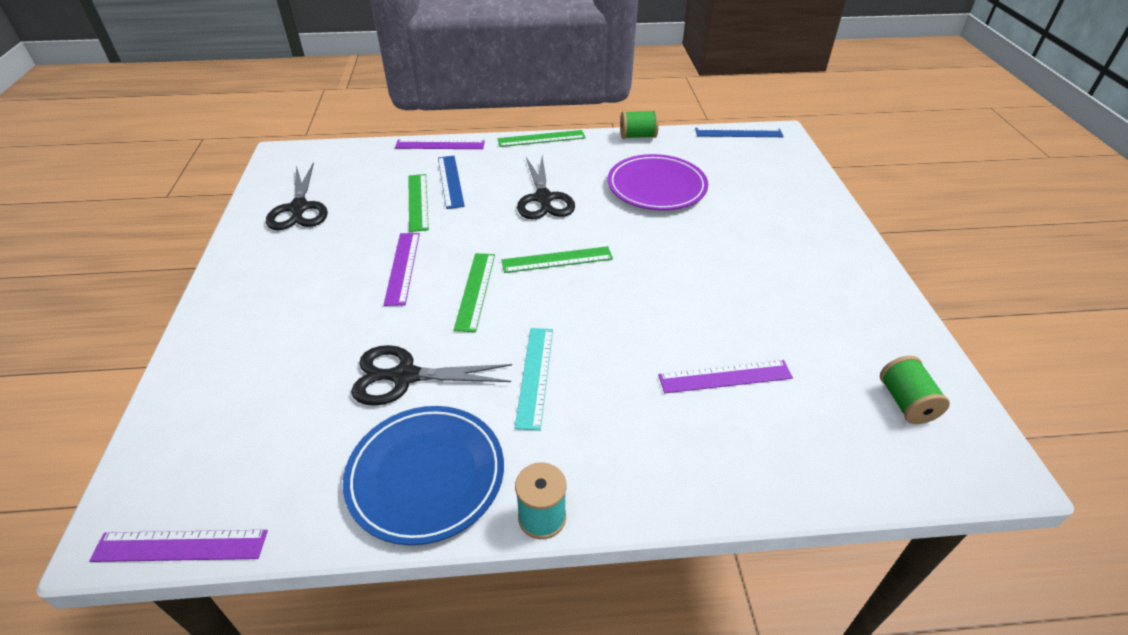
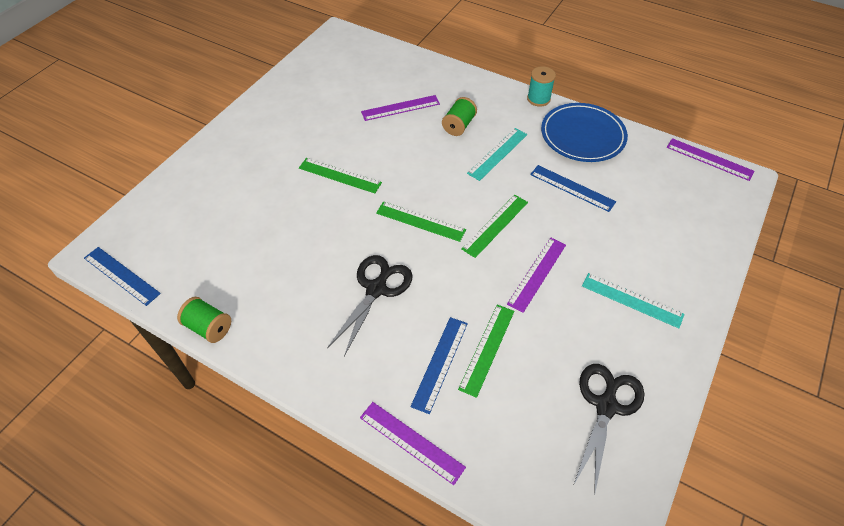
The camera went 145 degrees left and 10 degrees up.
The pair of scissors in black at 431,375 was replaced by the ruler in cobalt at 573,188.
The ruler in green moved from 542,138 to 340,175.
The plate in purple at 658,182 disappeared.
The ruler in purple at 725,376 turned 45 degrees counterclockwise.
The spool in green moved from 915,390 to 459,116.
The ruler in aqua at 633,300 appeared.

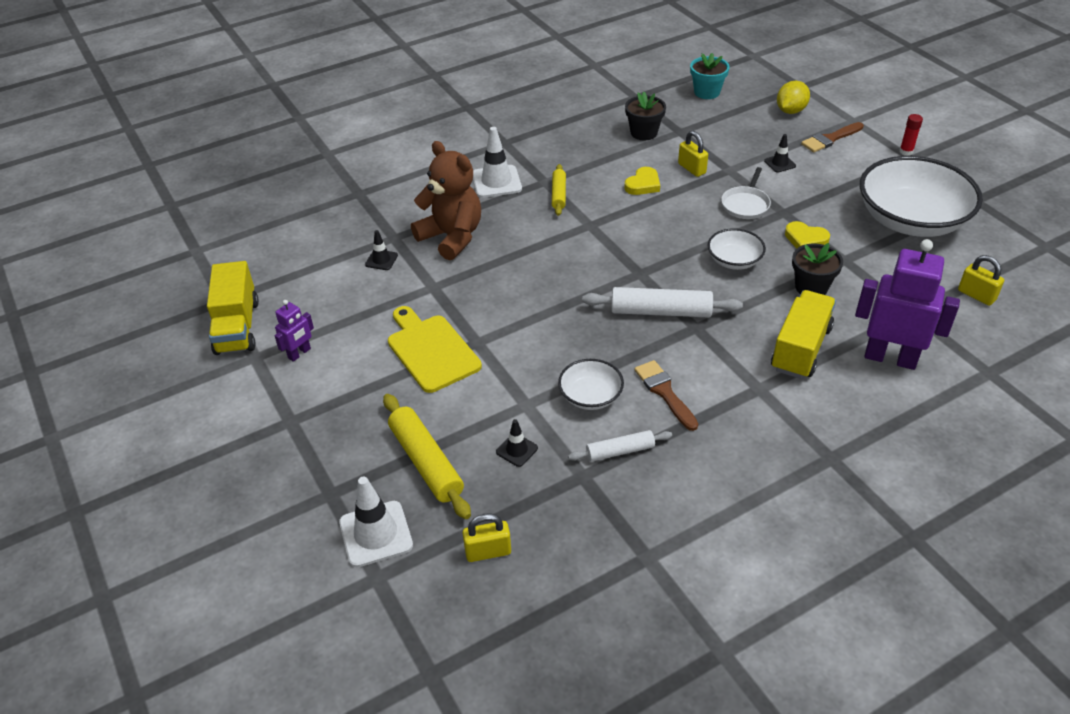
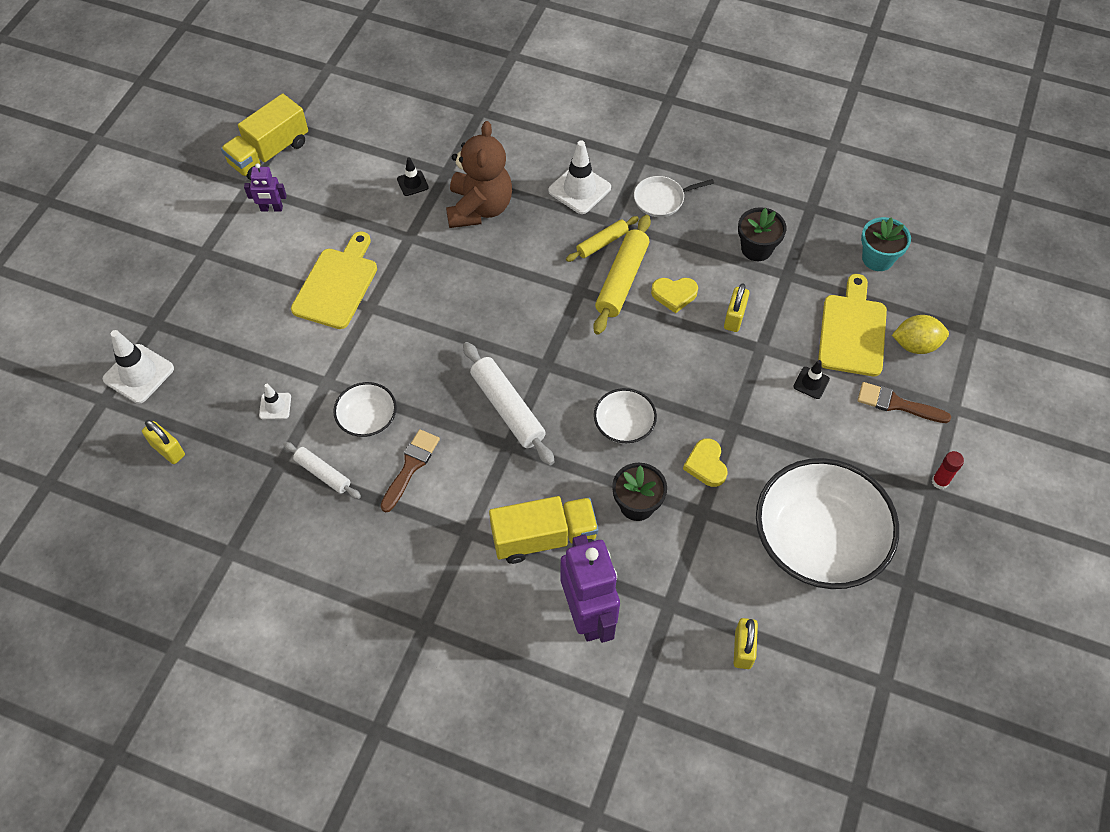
The camera went 50 degrees right and 15 degrees up.
The dough roller in golden moved from 427,456 to 622,275.
The safety cone in black at 517,443 became the safety cone in snow-white at 275,401.
The pan in snow-white moved from 746,193 to 674,196.
The cutting board in golden at 852,325 appeared.

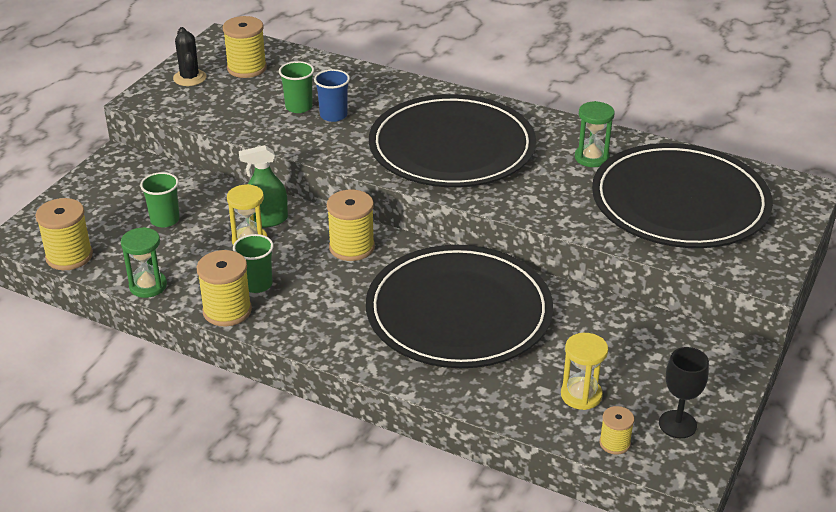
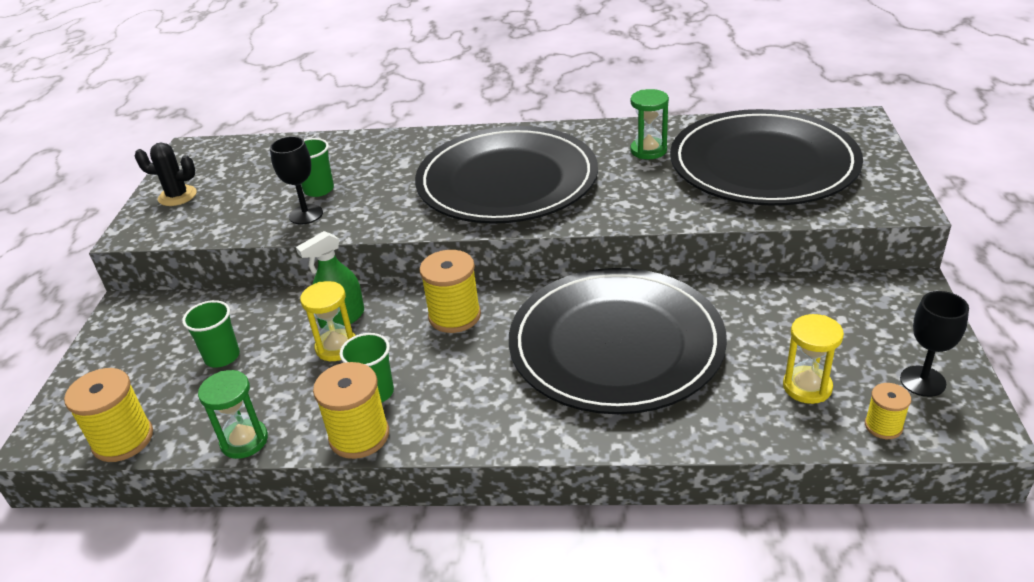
The camera went 20 degrees left and 0 degrees up.
The cactus in black at 189,56 turned 45 degrees counterclockwise.
The spool in golden at 245,47 disappeared.
The beaker in cobalt at 332,95 disappeared.
The chalice in black at 296,180 appeared.

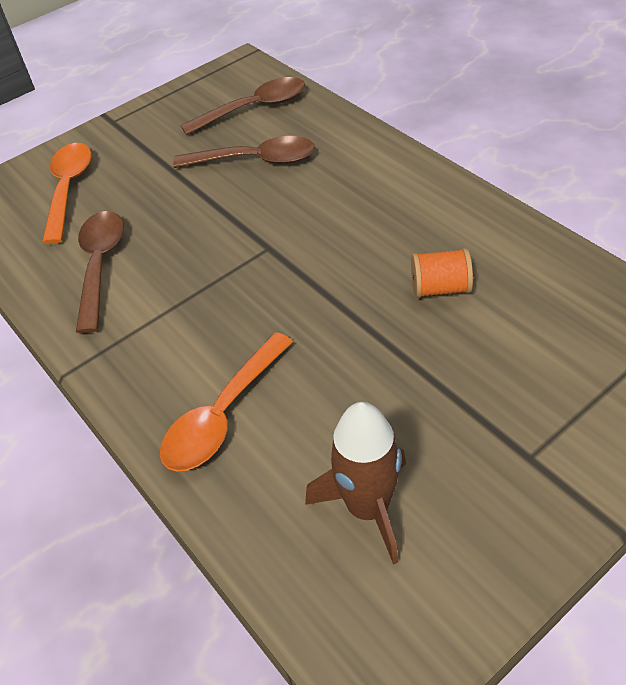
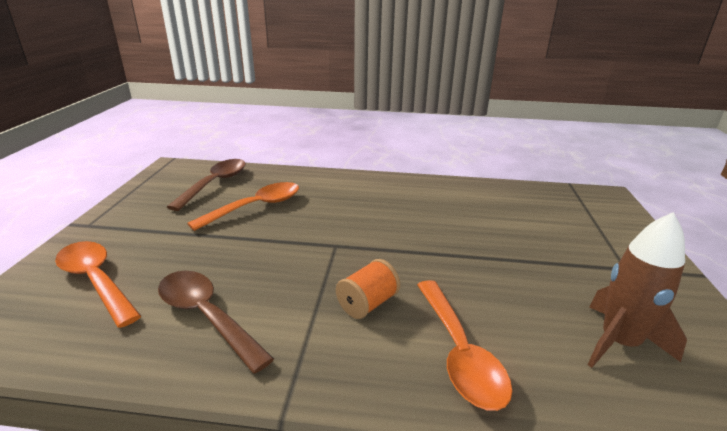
The camera went 50 degrees left and 20 degrees down.
The teaspoon in dark brown at 244,152 became the teaspoon in orange at 243,206.
The spool in orange moved from 442,273 to 368,289.

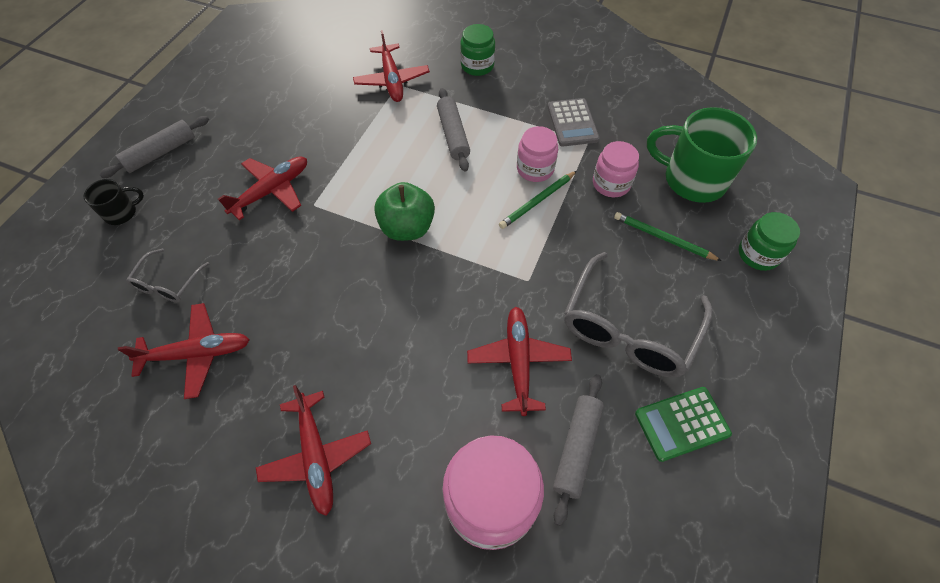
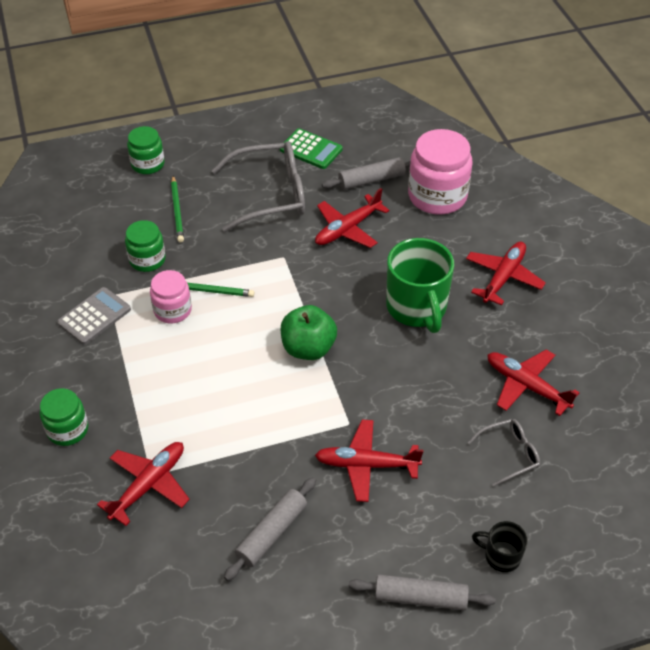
The camera went 130 degrees left and 10 degrees down.
The dough roller in gray moved from 453,130 to 270,529.
The jar in rose-pink at 616,169 became the jar in green at 145,246.
The coffee mug in green moved from 702,155 to 420,285.

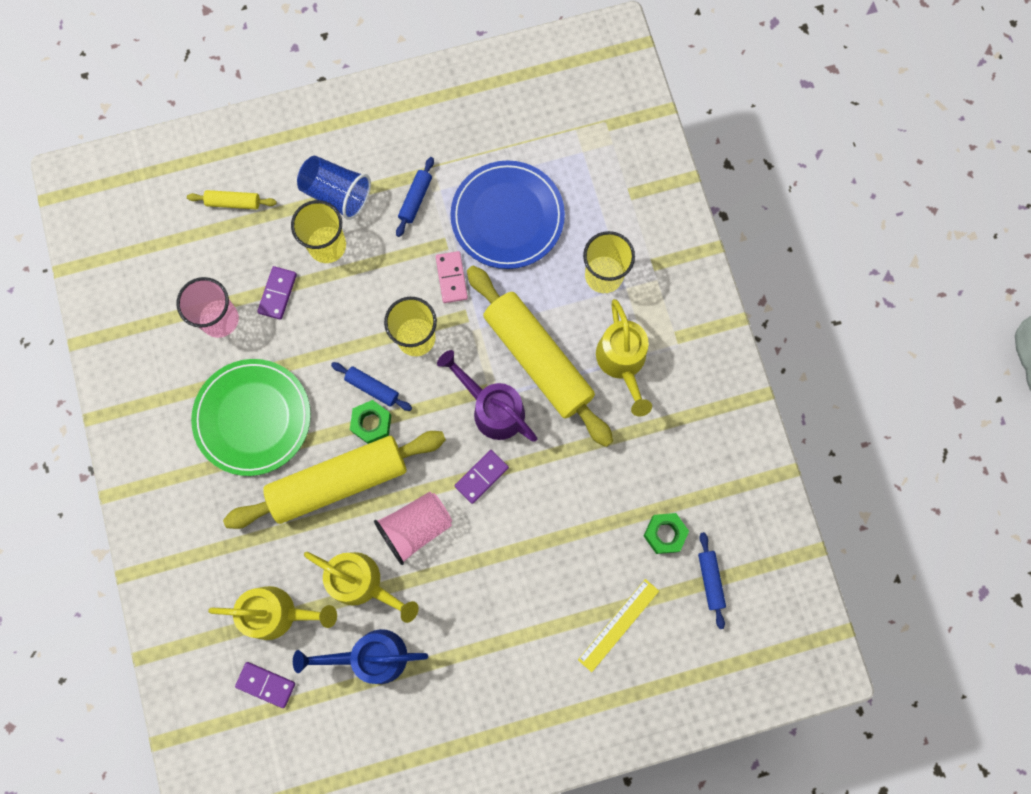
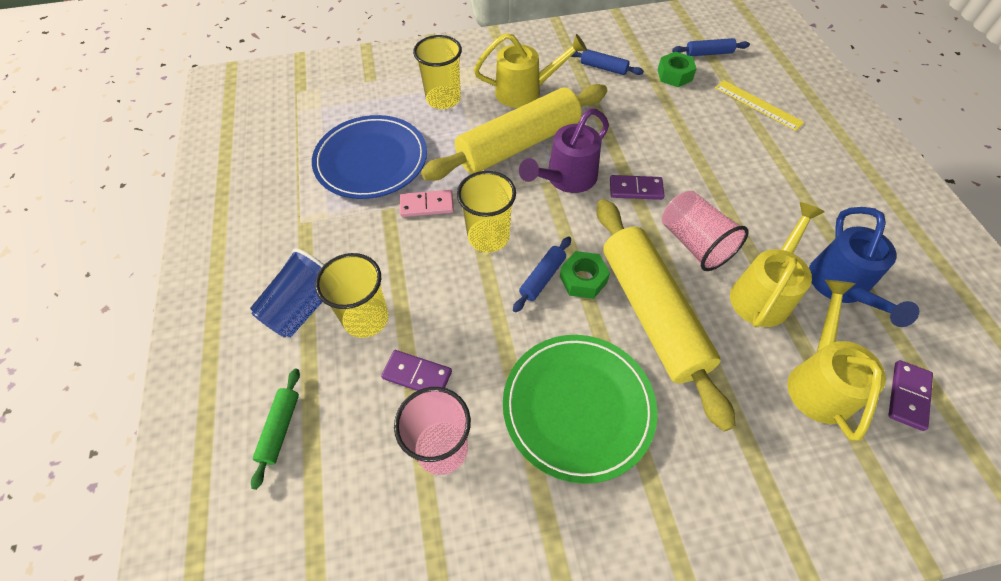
The camera went 85 degrees left and 20 degrees down.
The dough roller in golden at 232,199 became the dough roller in green at 275,429.
The dough roller in cobalt moved from 415,197 to 607,62.
The domino tile in purple at 482,477 turned 45 degrees counterclockwise.

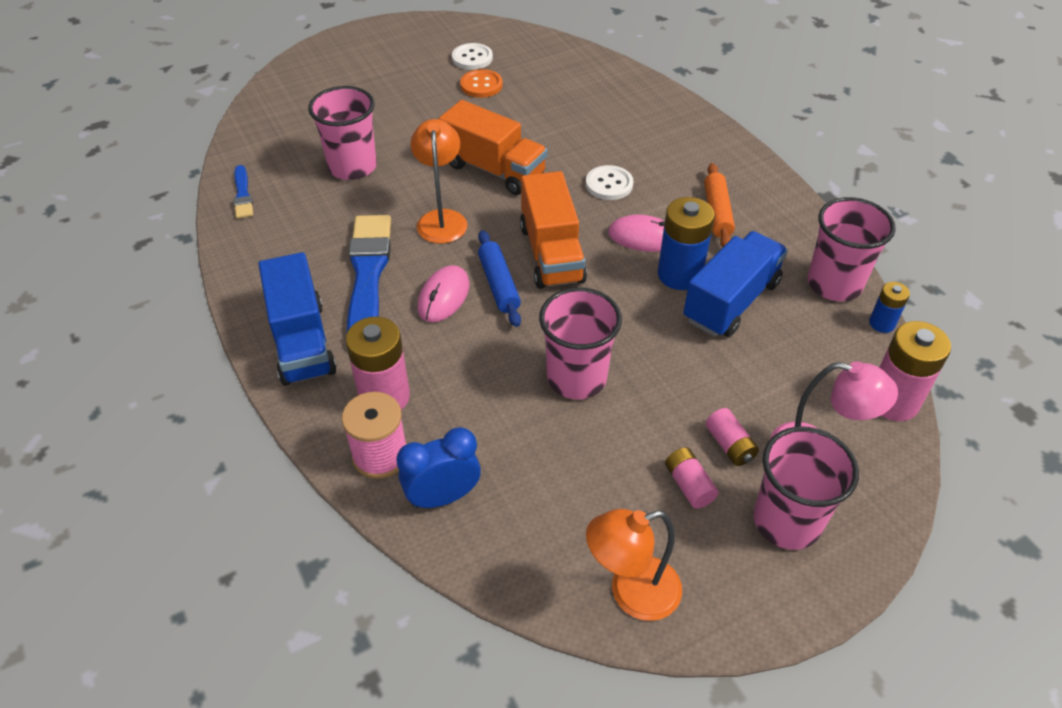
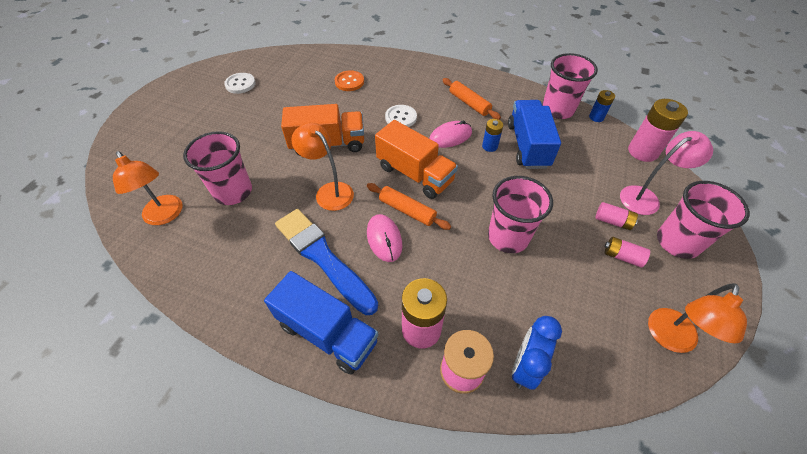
The camera went 40 degrees left and 5 degrees up.
The paintbrush in cobalt at 243,192 disappeared.
The sewing button in orange moved from 481,83 to 349,80.
The dough roller in cobalt at 499,278 became the dough roller in orange at 409,206.
The AA battery in cobalt at 686,243 changed to 0.54 times the size.
The reading lamp in orange at 148,188 appeared.

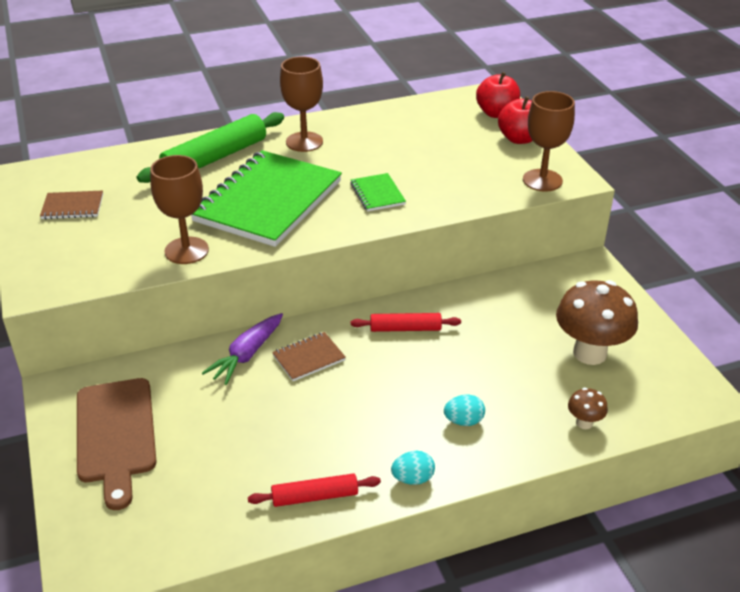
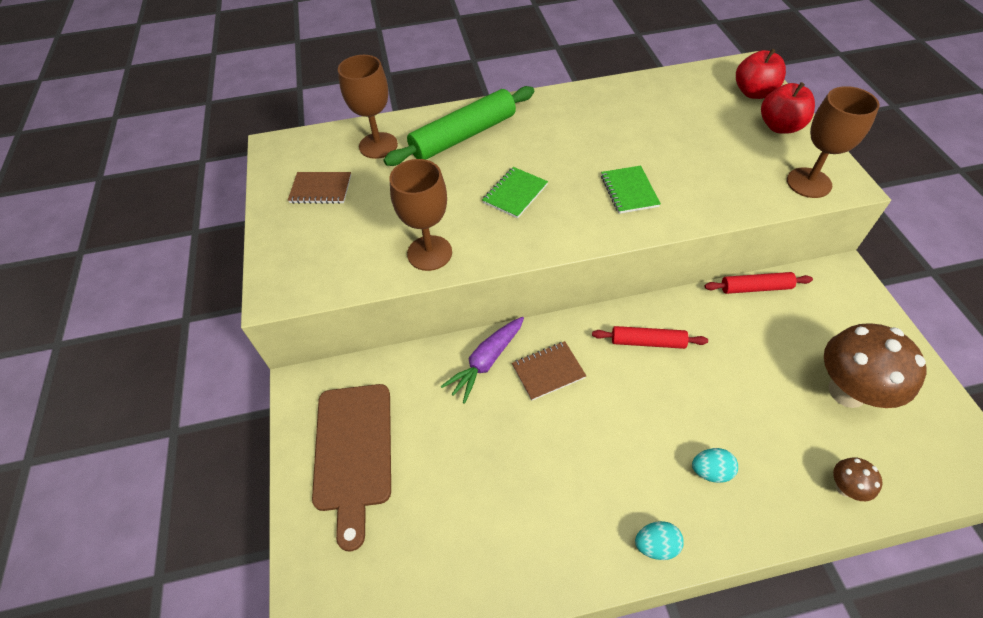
The camera went 10 degrees right and 15 degrees up.
The notepad in green at 266,198 changed to 0.42 times the size.
The dough roller in scarlet moved from 314,490 to 758,283.
The chalice in dark brown moved from 301,104 to 368,107.

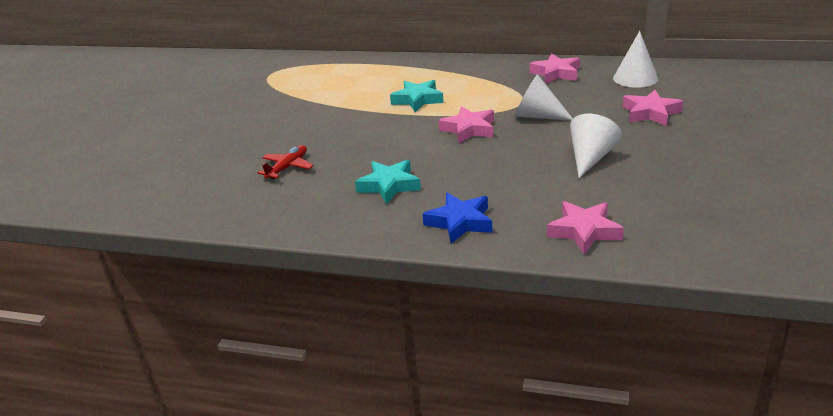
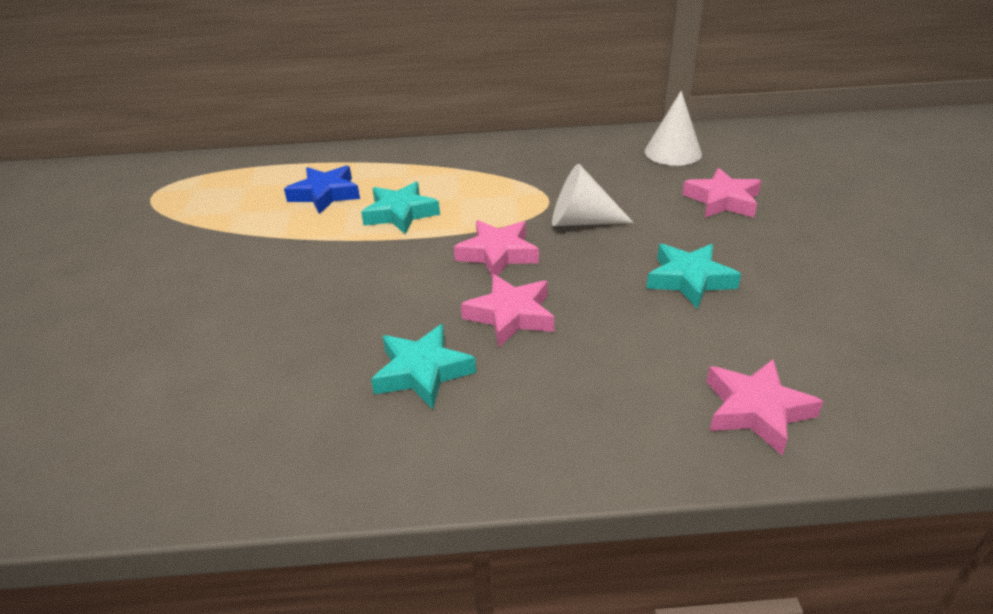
The camera went 20 degrees left and 5 degrees up.
The plane in scarlet at 286,162 disappeared.
The star shape in cobalt moved from 457,218 to 322,189.
The star shape in rose-pink moved from 554,69 to 507,310.
The solid cone in snow-white at 596,146 was replaced by the star shape in aqua at 693,276.

